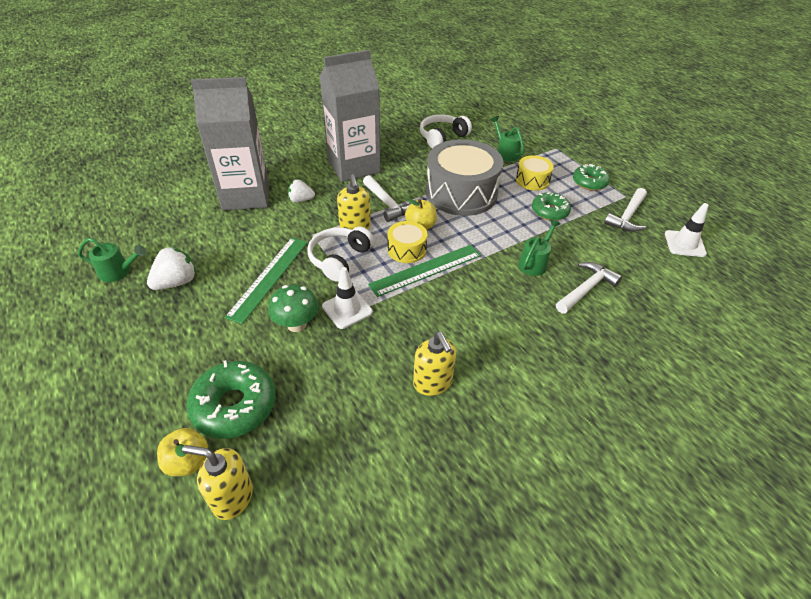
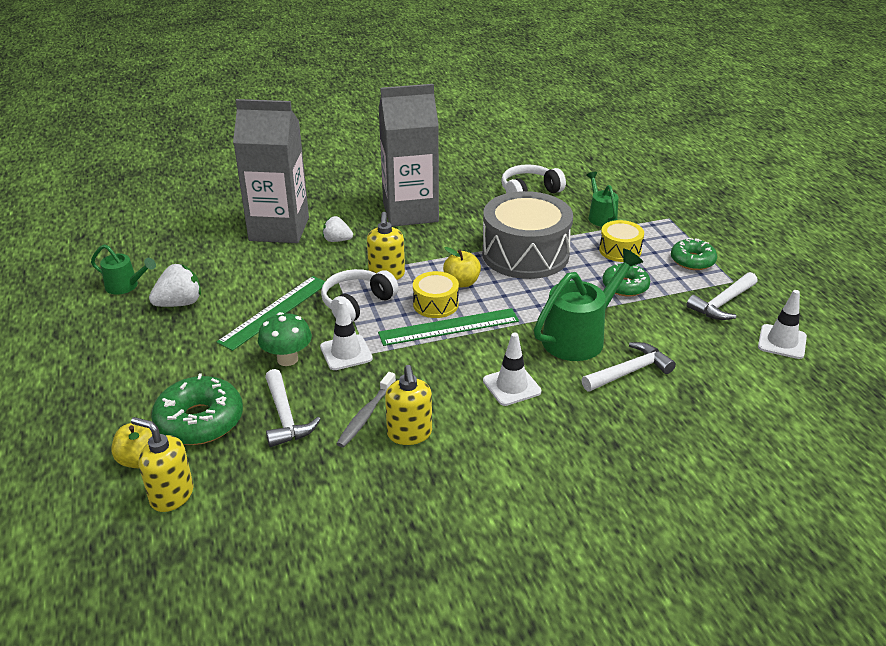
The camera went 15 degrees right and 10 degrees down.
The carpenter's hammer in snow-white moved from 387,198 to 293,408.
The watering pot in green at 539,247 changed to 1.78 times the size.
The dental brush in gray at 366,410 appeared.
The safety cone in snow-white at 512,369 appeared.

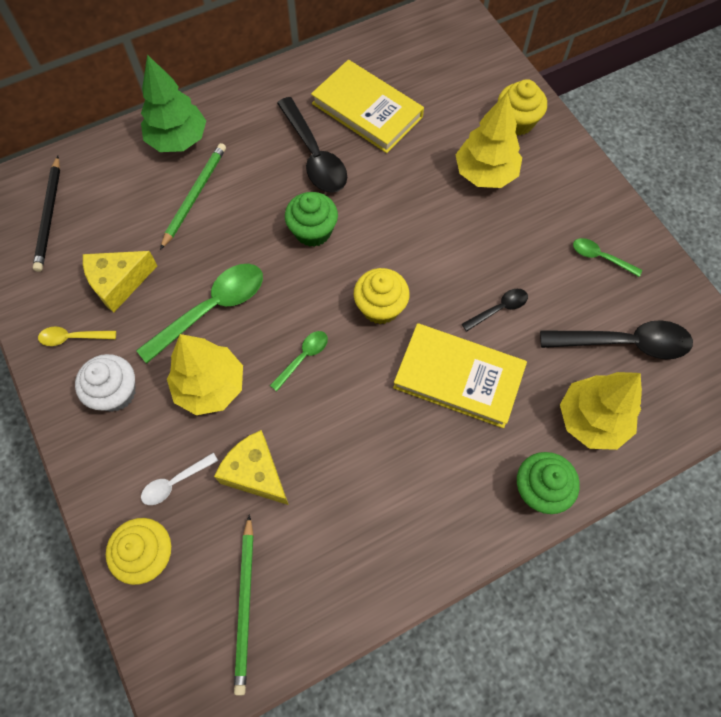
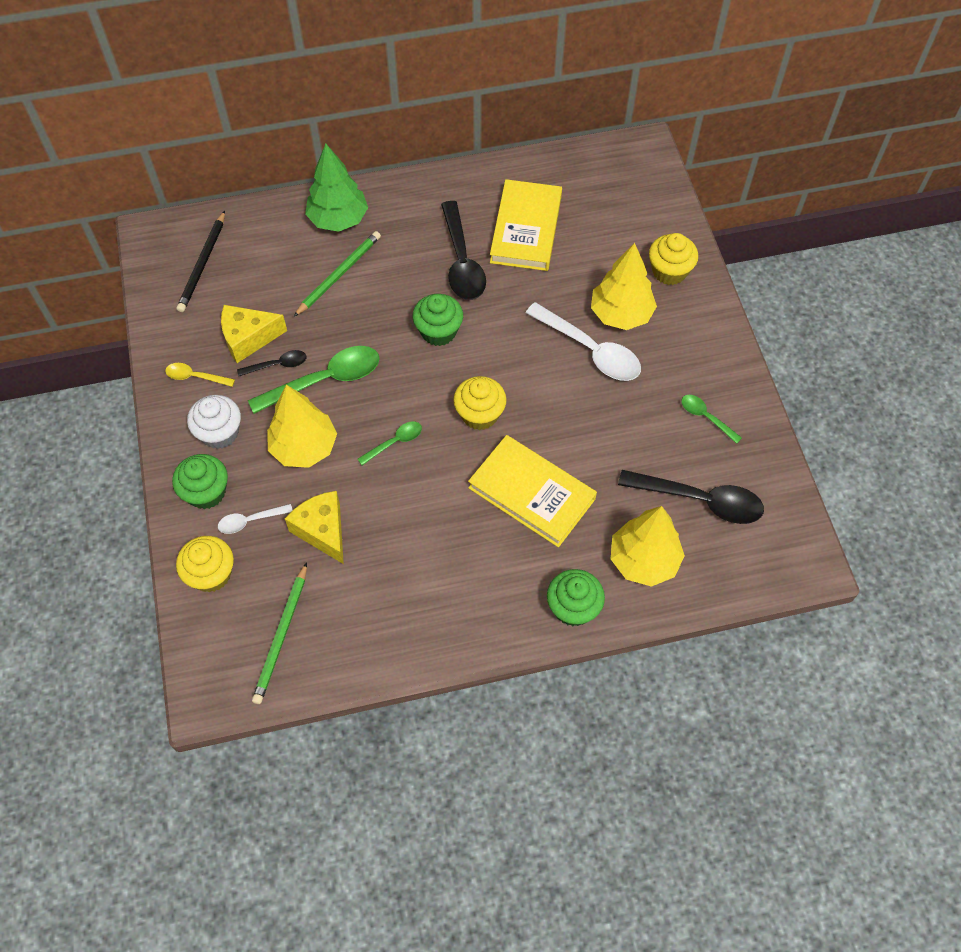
The camera went 15 degrees right and 5 degrees down.
The hardcover in golden at 367,106 turned 45 degrees clockwise.
The teaspoon in black moved from 495,310 to 271,363.
The cupcake in green at 200,481 appeared.
The teaspoon in snow-white at 583,341 appeared.

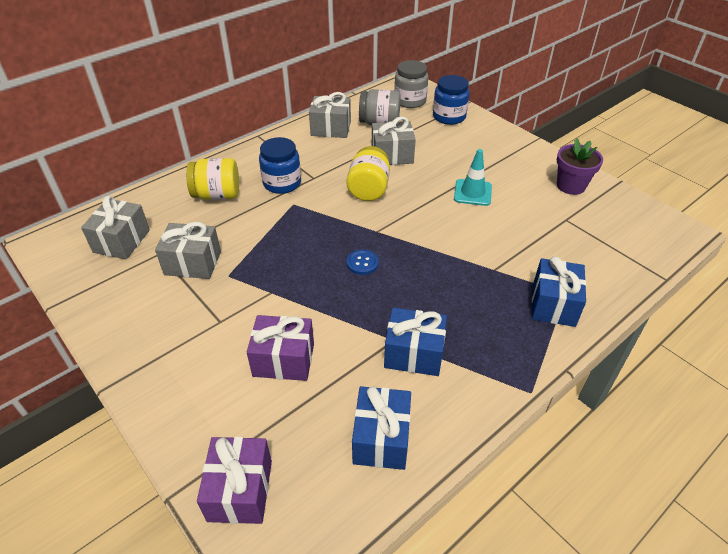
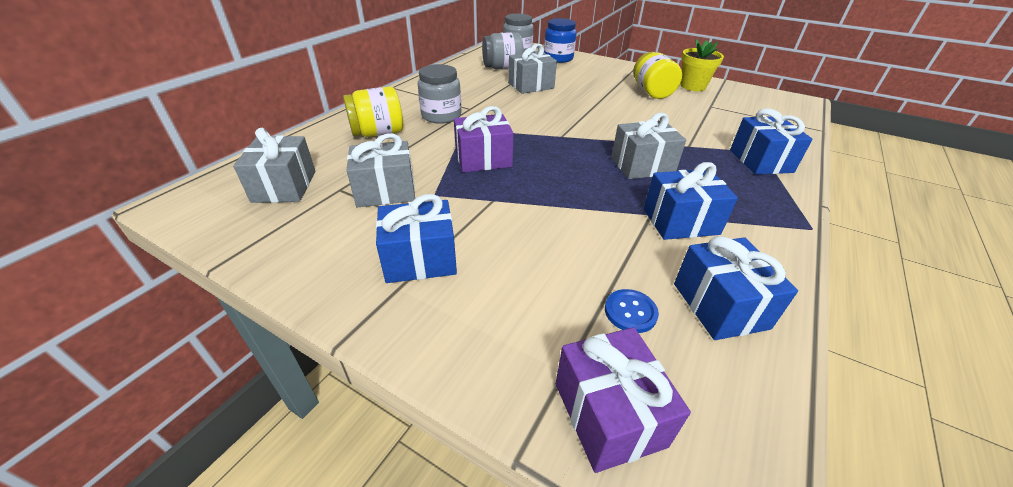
The camera went 20 degrees left and 5 degrees down.
The wrapped gift in purple moved from 280,348 to 484,139.
The jar in cobalt at 280,165 became the jar in gray at 440,94.
The wrapped gift in gray moved from 330,115 to 648,146.
The jar in golden moved from 368,173 to 657,75.
The sewing button in cobalt moved from 363,262 to 632,311.
The safety cone in aqua at 473,177 disappeared.
The plant pot in purple at 580,166 became the plant pot in golden at 702,65.
The wrapped gift in cobalt at 416,238 appeared.

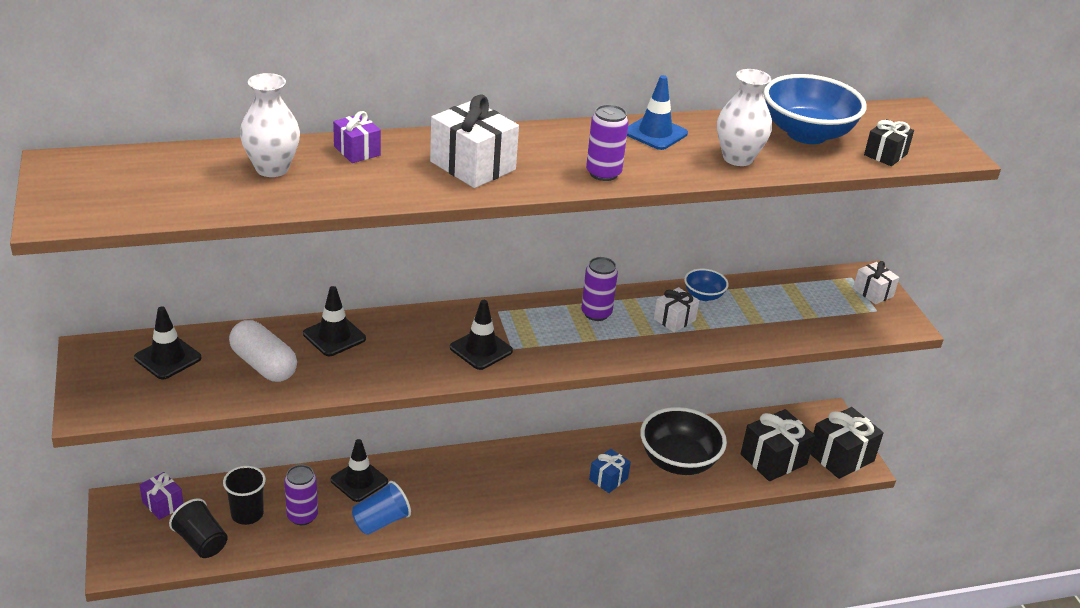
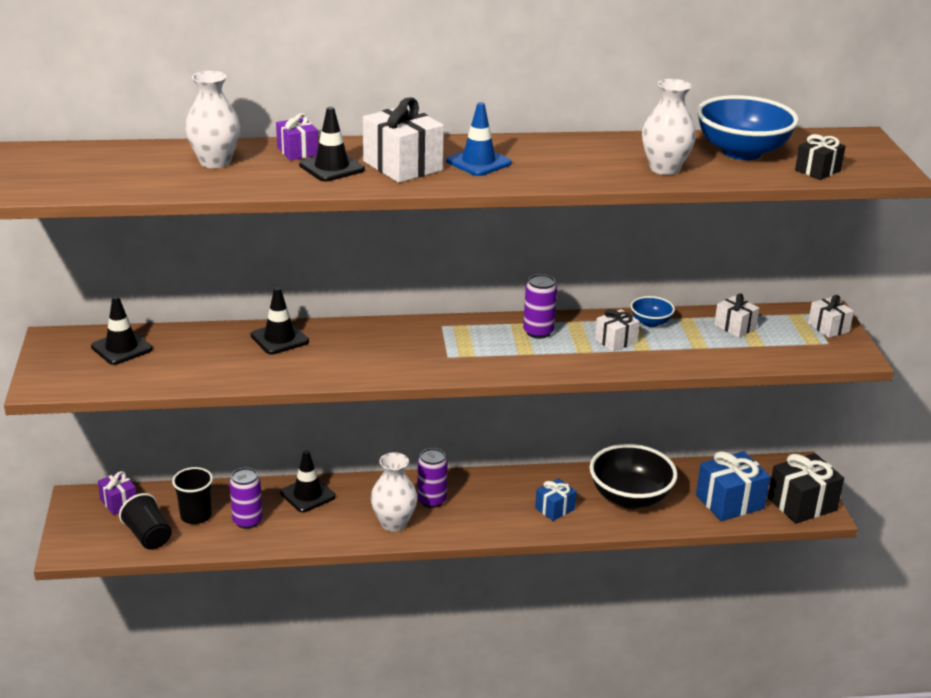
The camera went 10 degrees right and 5 degrees down.
The capsule in snow-white at 263,351 disappeared.
The beaker in cobalt at 381,508 disappeared.
The safety cone in black moved from 481,335 to 332,144.
The tin in purple moved from 607,142 to 432,478.
The safety cone in cobalt moved from 657,112 to 479,139.
The wrapped gift in black at 778,445 became the wrapped gift in cobalt at 733,486.
The vase in snow-white at 394,492 appeared.
The wrapped gift in snow-white at 736,315 appeared.

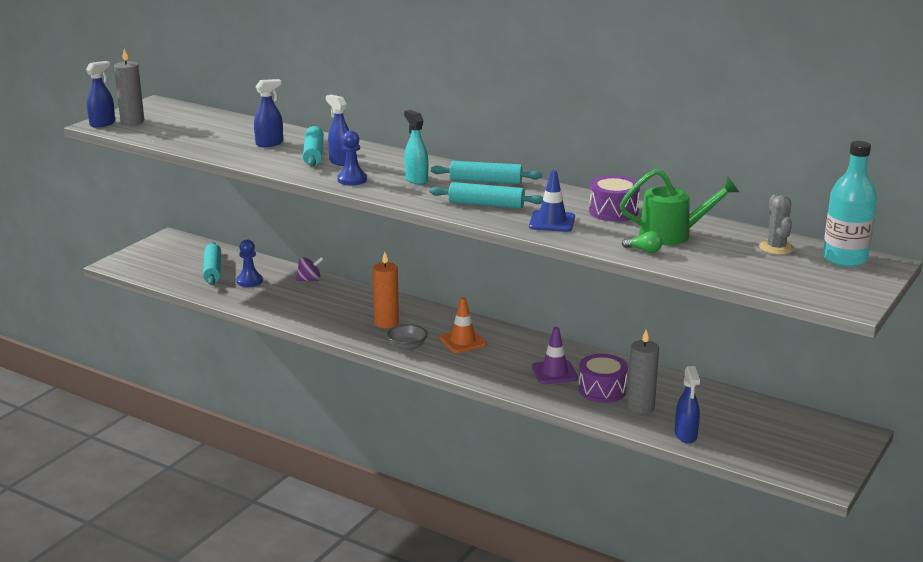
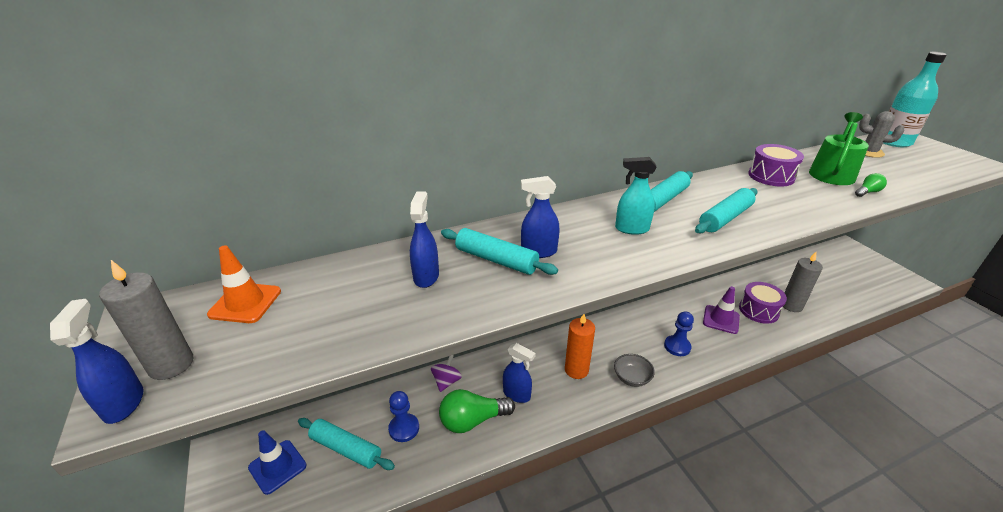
The camera went 55 degrees left and 10 degrees up.
The chess pawn in cobalt moved from 352,158 to 679,333.
The safety cone in orange moved from 463,325 to 244,284.
The safety cone in cobalt moved from 552,201 to 277,462.
The spray cleaner in cobalt moved from 687,404 to 519,373.
The lightbulb in green at 477,411 appeared.

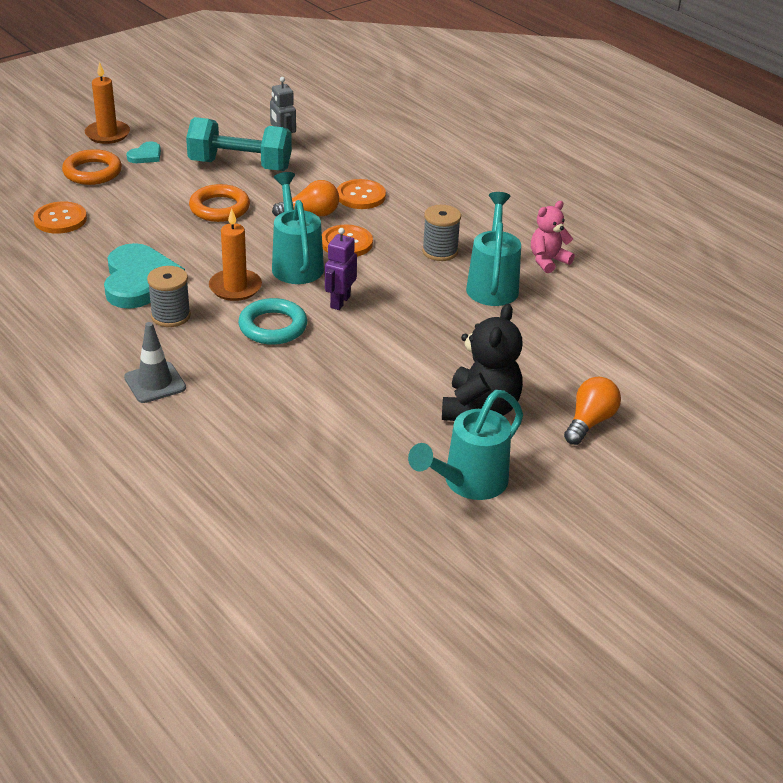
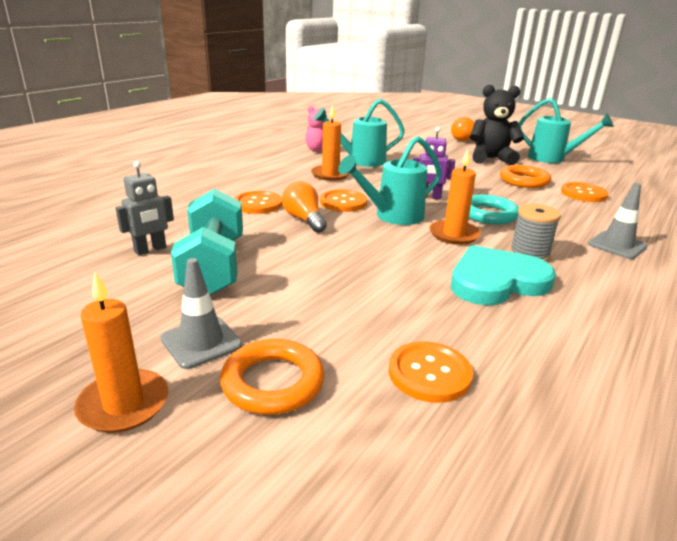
The camera went 105 degrees left and 10 degrees down.
The heart shape in aqua at 143,152 was replaced by the safety cone in gray at 201,313.
The ring in orange moved from 219,203 to 525,176.
The spool in gray at 441,233 was replaced by the candle in orange at 330,142.
The sewing button in orange at 585,192 appeared.

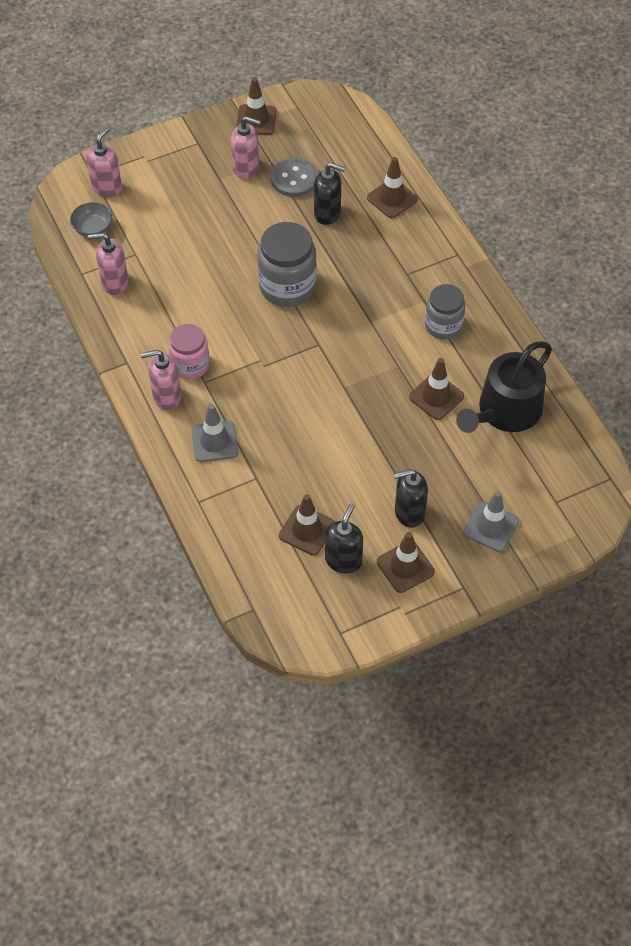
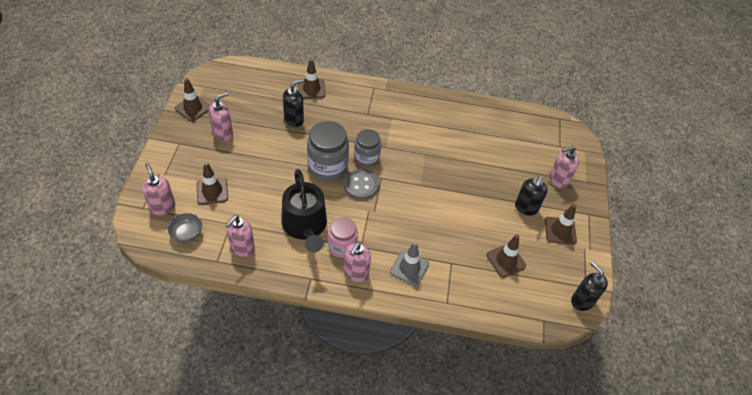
The camera went 60 degrees left and 5 degrees down.
The sewing button in gray moved from 294,177 to 361,184.
The pump bottle in black moved from 344,538 to 589,286.
The safety cone in dark brown moved from 436,389 to 212,183.
The jar in gray moved from 445,311 to 367,148.
The watering pot in black moved from 504,387 to 304,210.
The safety cone in gray at 491,521 was replaced by the pump bottle in rose-pink at 564,167.

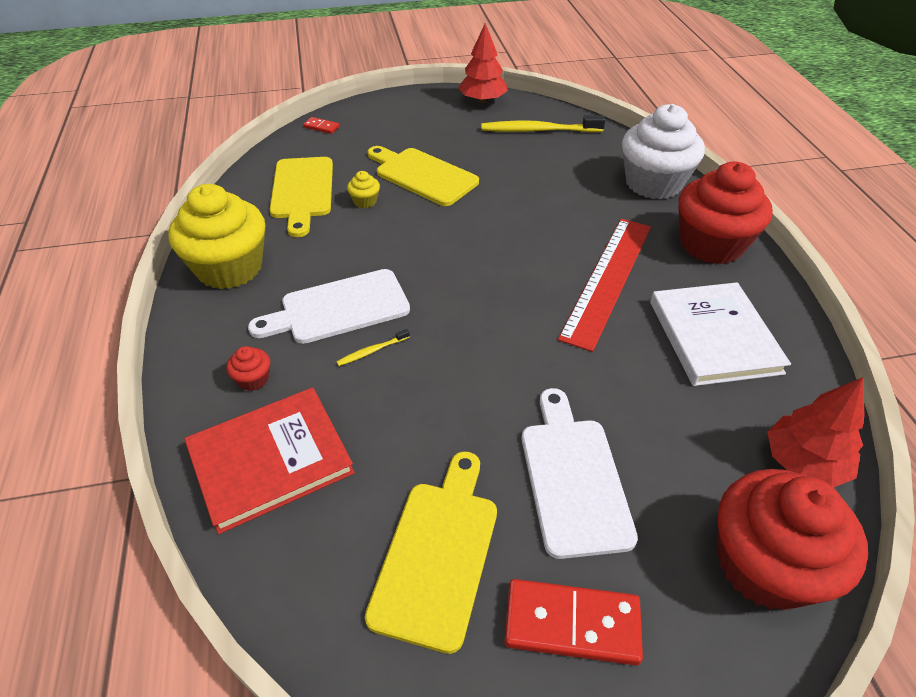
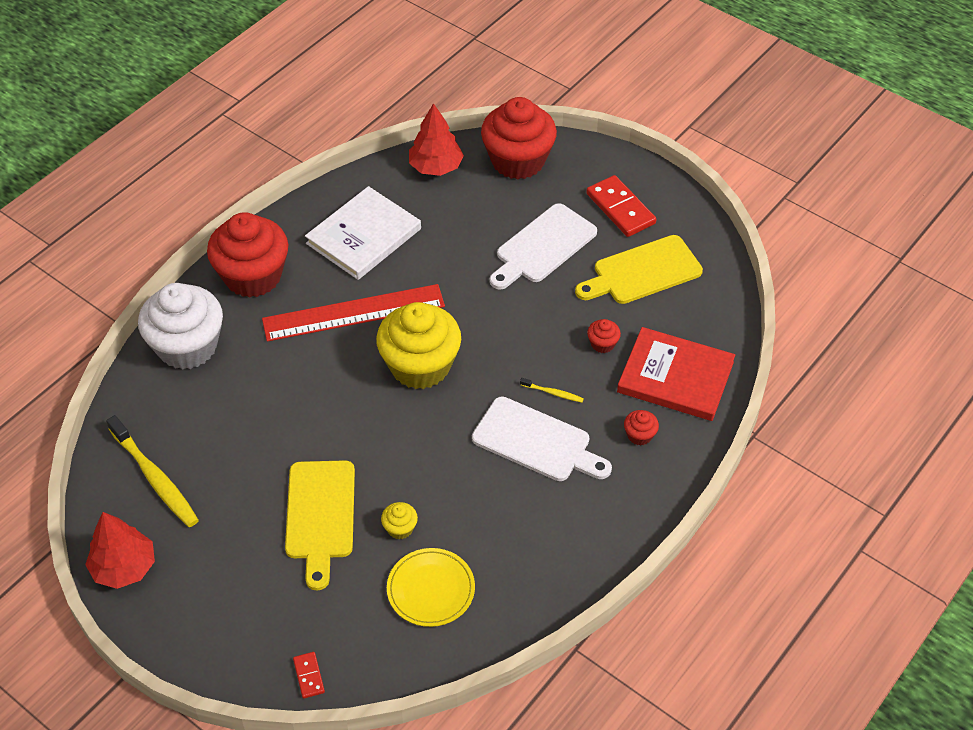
The camera went 130 degrees left and 5 degrees up.
The cupcake in golden moved from 217,236 to 418,345.
The cutting board in golden at 301,197 was replaced by the plate in golden at 431,587.
The cupcake in scarlet at 604,336 appeared.

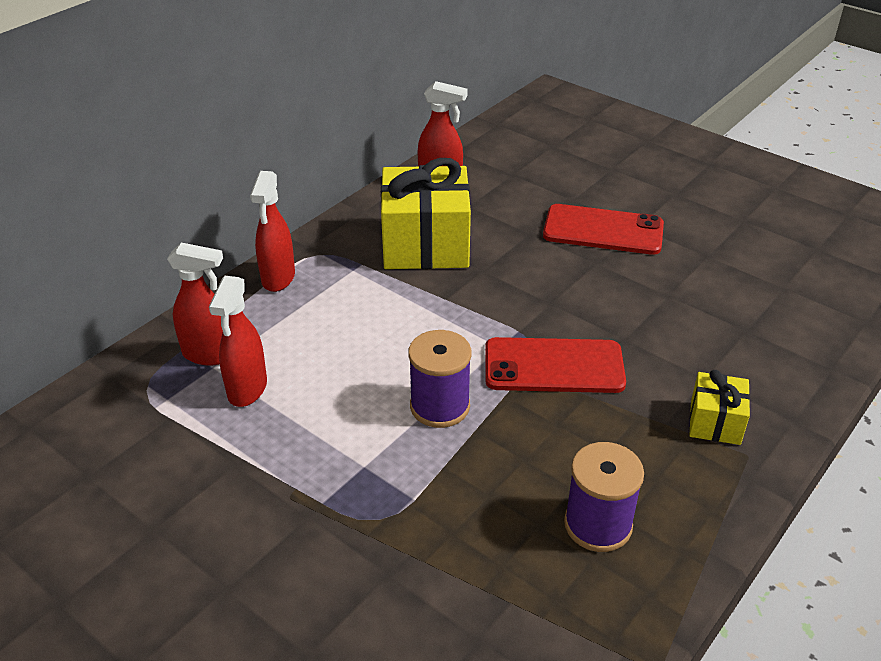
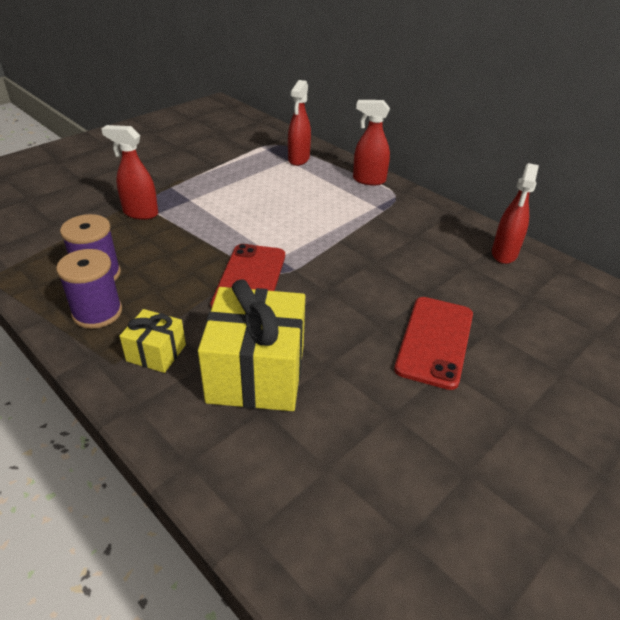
The camera went 95 degrees right and 0 degrees up.
The spray cleaner in scarlet moved from 238,341 to 129,172.
The wrapped gift in golden moved from 426,213 to 251,345.
The spool in purple moved from 440,379 to 89,289.

